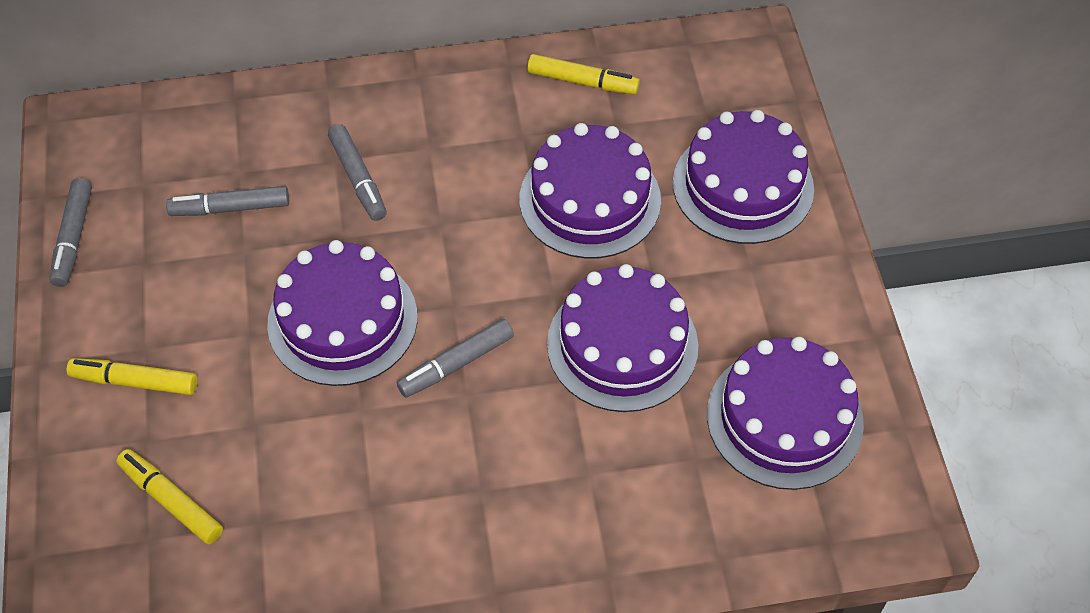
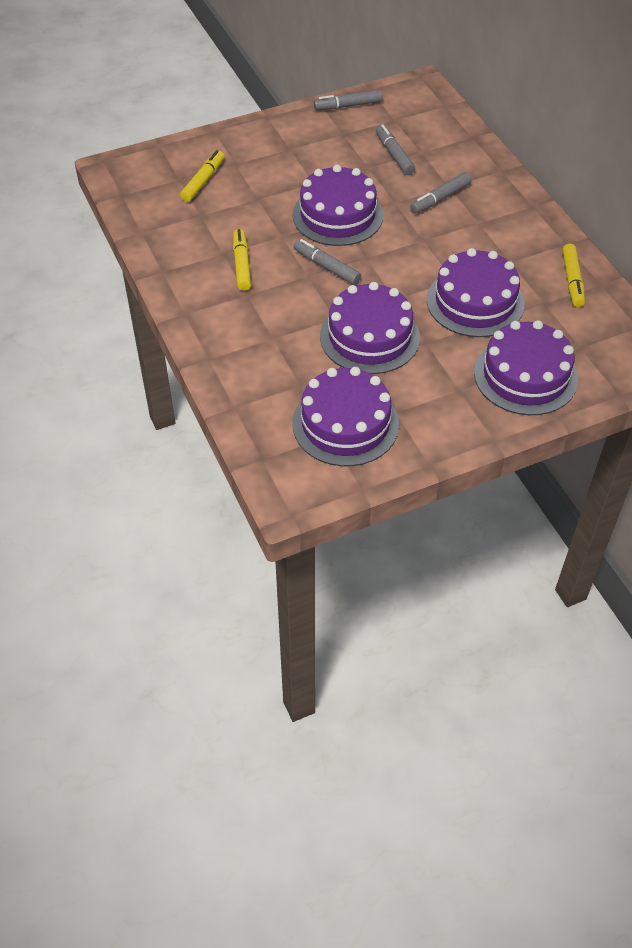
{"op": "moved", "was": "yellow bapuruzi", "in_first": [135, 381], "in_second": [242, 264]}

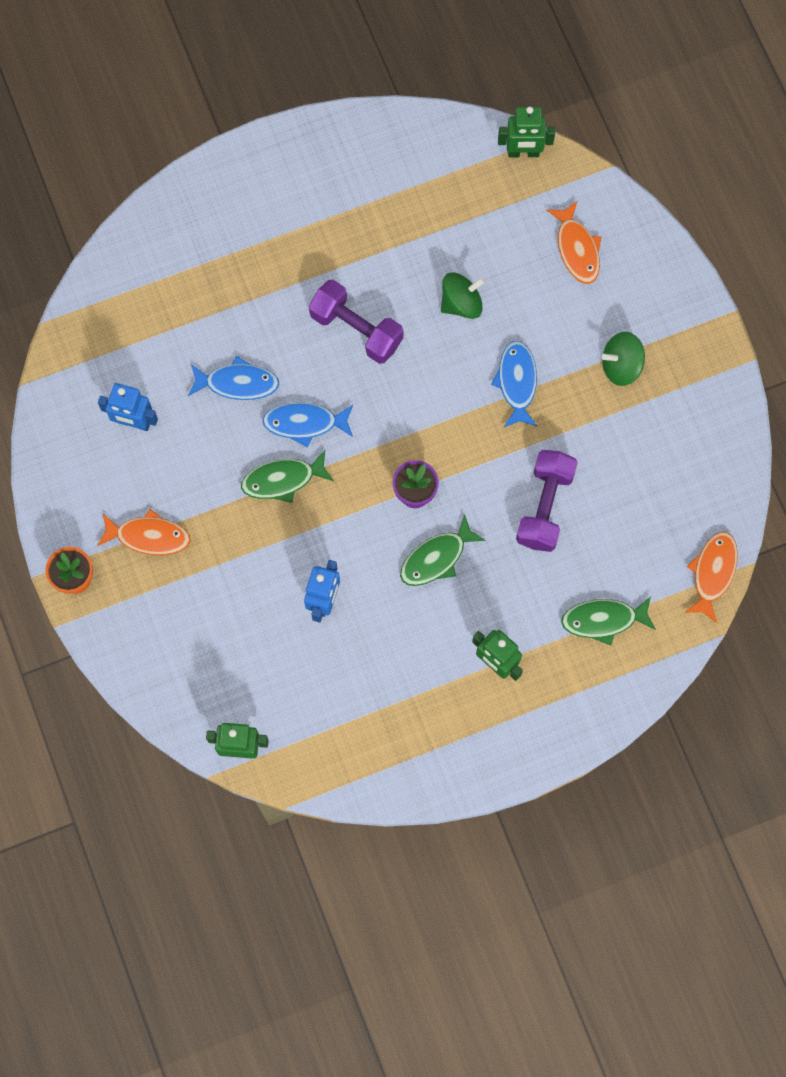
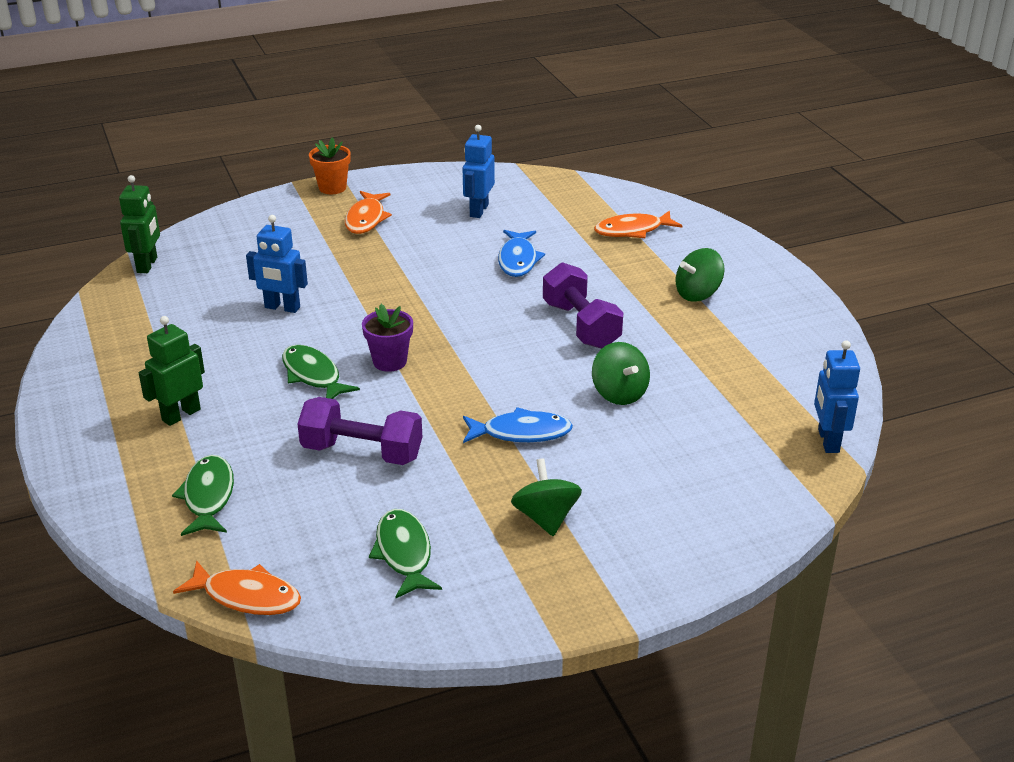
{"op": "moved", "was": "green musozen", "in_first": [283, 479], "in_second": [404, 554]}
{"op": "turned", "was": "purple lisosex", "in_first": [356, 329], "in_second": [581, 325], "clockwise": -60}
{"op": "moved", "was": "orange musozen", "in_first": [577, 248], "in_second": [632, 230]}
{"op": "added", "now": "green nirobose", "in_second": [698, 294]}
{"op": "recoloured", "was": "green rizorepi", "now": "blue rizorepi", "in_first": [523, 152], "in_second": [828, 441]}
{"op": "removed", "was": "blue musozen", "in_first": [305, 423]}

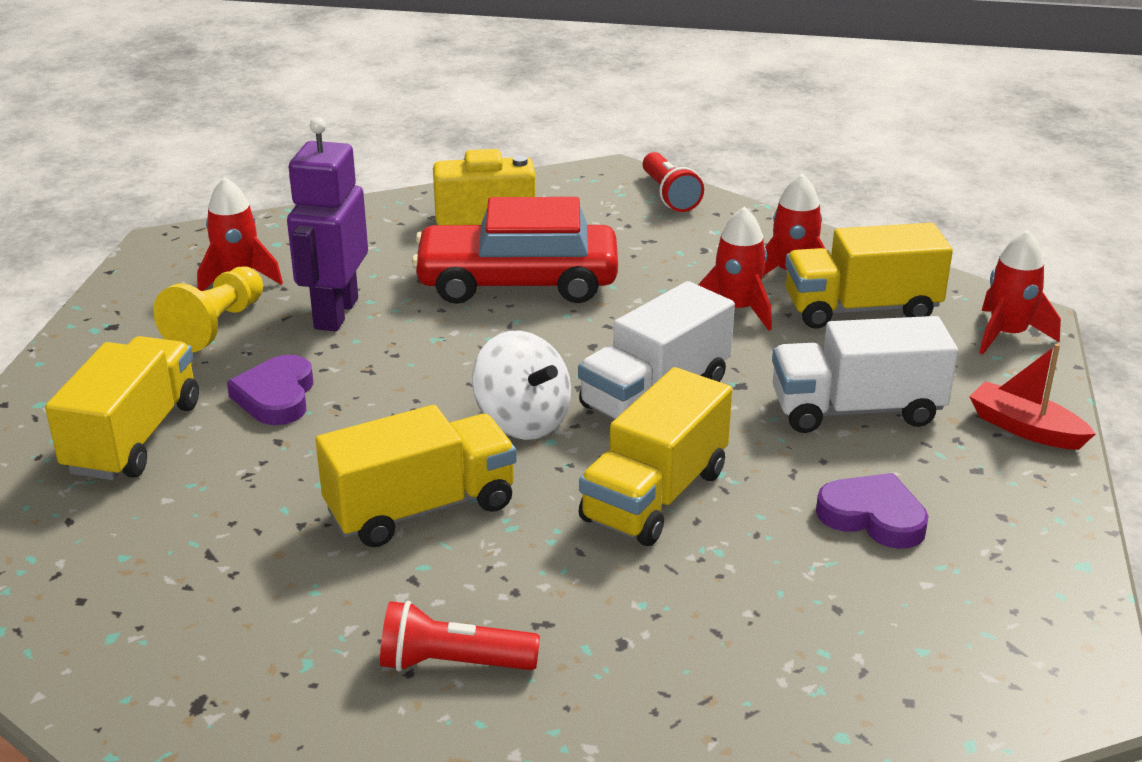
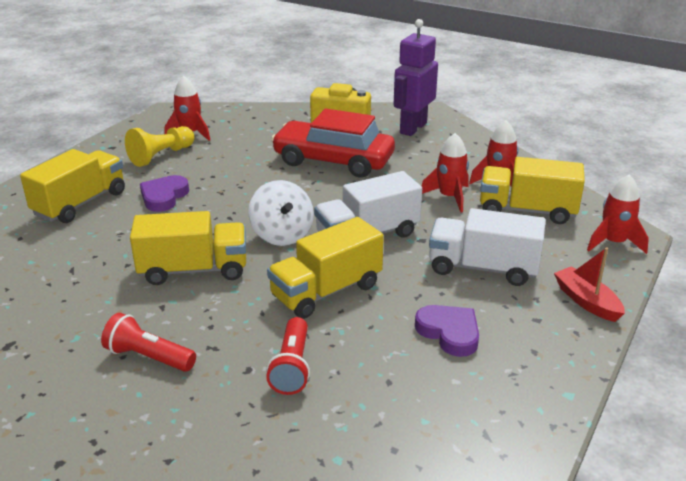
{"op": "moved", "was": "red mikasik", "in_first": [669, 195], "in_second": [292, 367]}
{"op": "moved", "was": "purple rizorepi", "in_first": [335, 313], "in_second": [413, 128]}

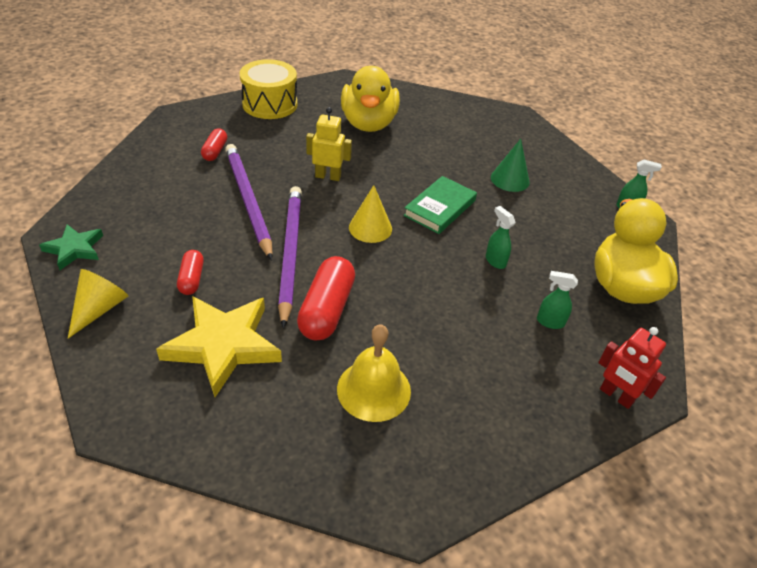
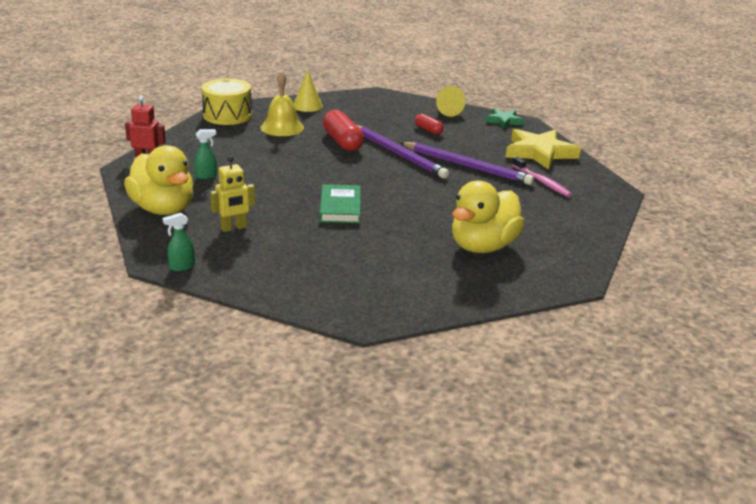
{"op": "moved", "was": "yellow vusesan", "in_first": [270, 104], "in_second": [227, 115]}
{"op": "moved", "was": "yellow rizorepi", "in_first": [328, 176], "in_second": [233, 228]}
{"op": "moved", "was": "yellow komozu", "in_first": [370, 228], "in_second": [307, 106]}
{"op": "turned", "was": "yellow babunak", "in_first": [368, 123], "in_second": [483, 246], "clockwise": -105}
{"op": "moved", "was": "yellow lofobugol", "in_first": [223, 345], "in_second": [539, 152]}
{"op": "replaced", "was": "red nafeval", "now": "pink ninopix", "in_first": [215, 151], "in_second": [542, 182]}
{"op": "removed", "was": "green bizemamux", "in_first": [495, 261]}
{"op": "removed", "was": "green komozu", "in_first": [510, 179]}

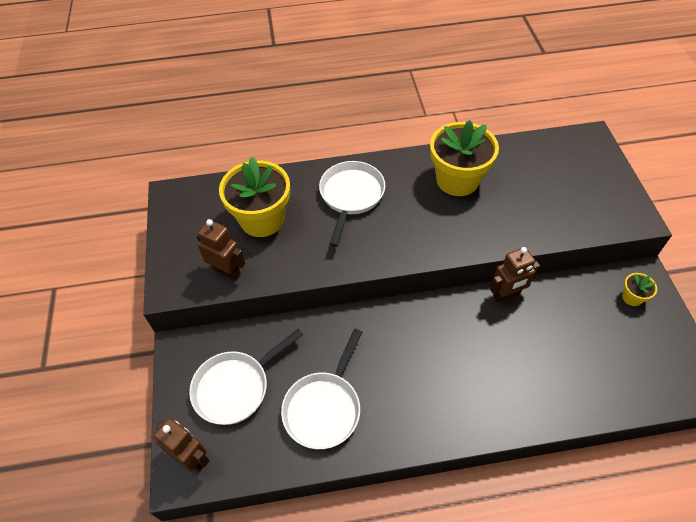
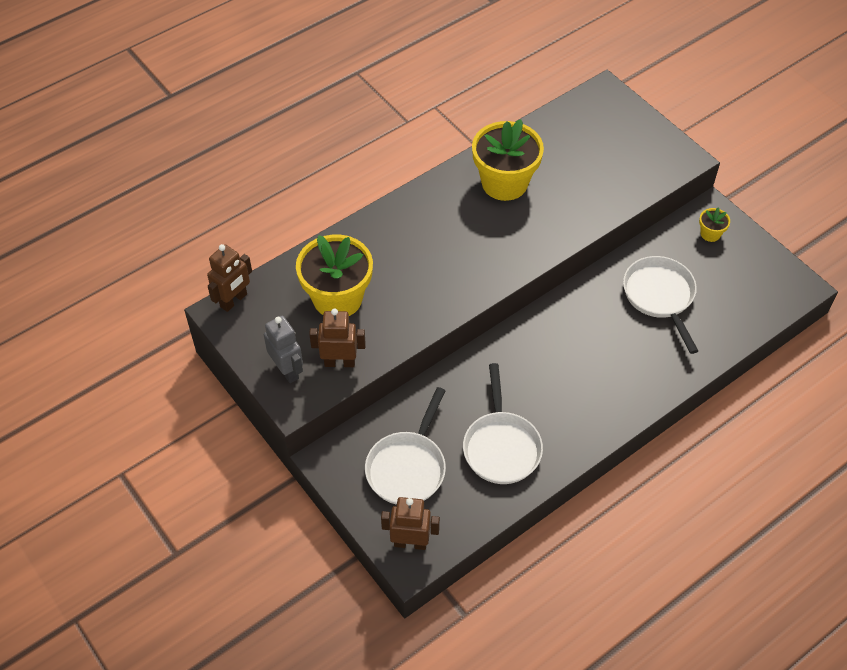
{"op": "moved", "was": "brown rizorepi", "in_first": [506, 295], "in_second": [234, 300]}
{"op": "added", "now": "grey rizorepi", "in_second": [287, 370]}
{"op": "moved", "was": "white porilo", "in_first": [351, 196], "in_second": [660, 296]}

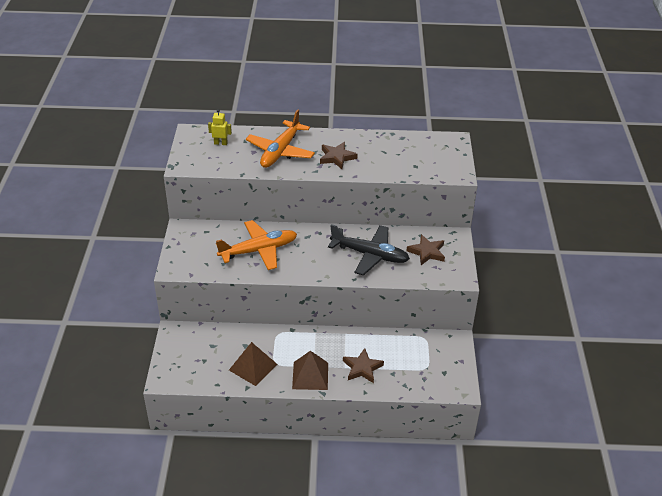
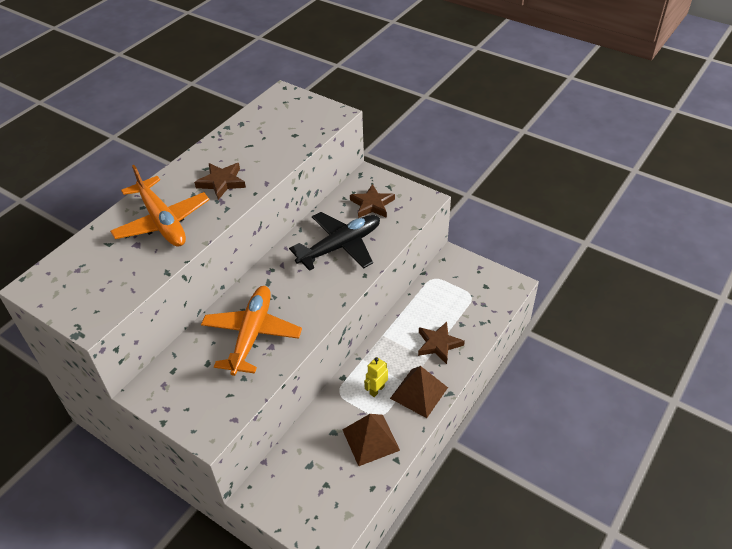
{"op": "moved", "was": "yellow rizorepi", "in_first": [220, 143], "in_second": [377, 390]}

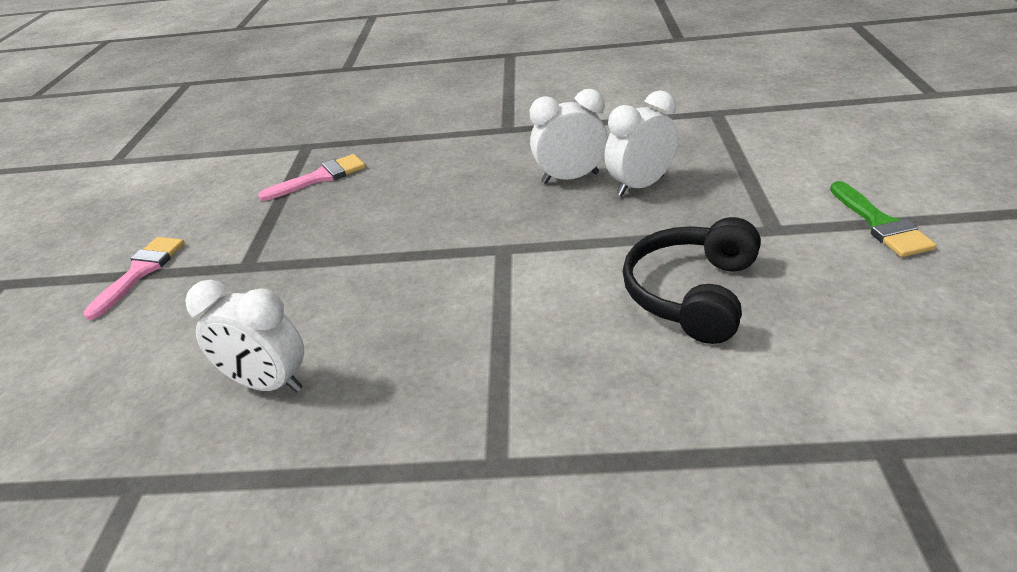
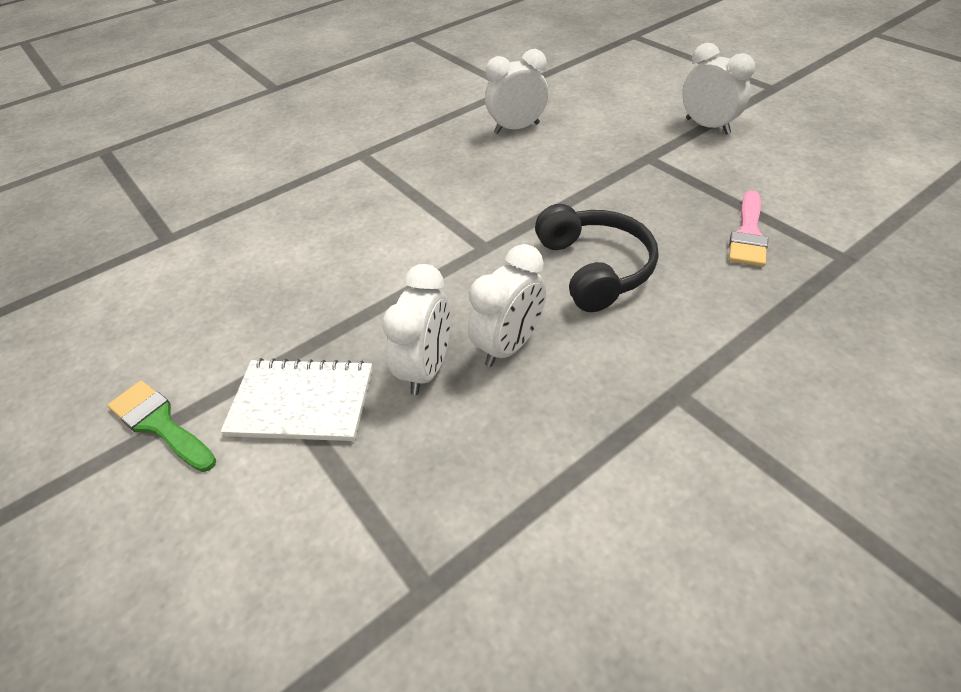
{"op": "added", "now": "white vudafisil", "in_second": [302, 402]}
{"op": "moved", "was": "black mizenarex", "in_first": [691, 293], "in_second": [595, 268]}
{"op": "replaced", "was": "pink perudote", "now": "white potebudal", "in_first": [140, 272], "in_second": [707, 126]}

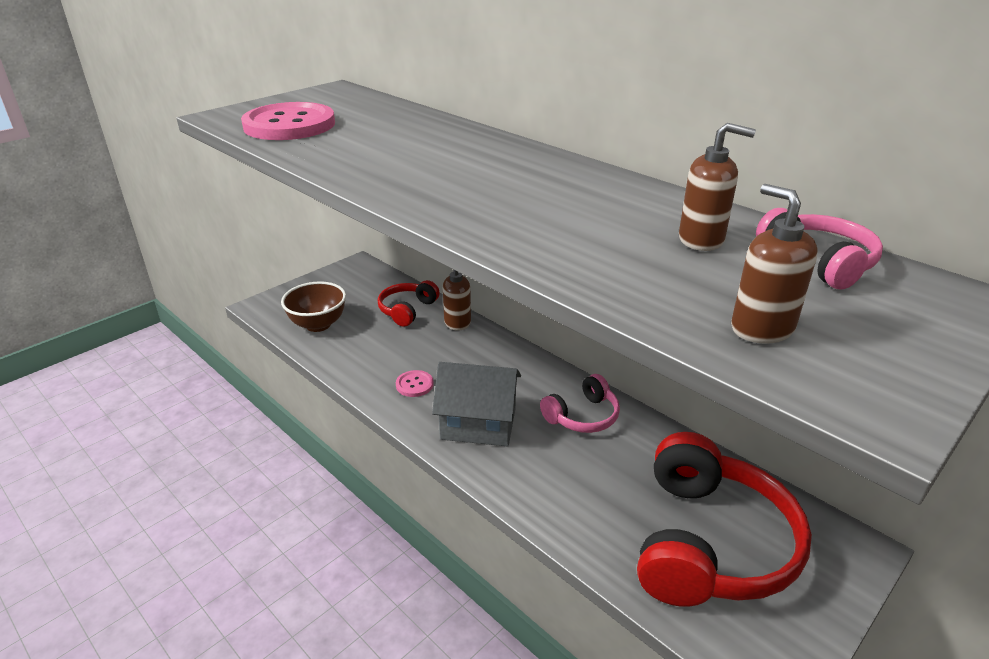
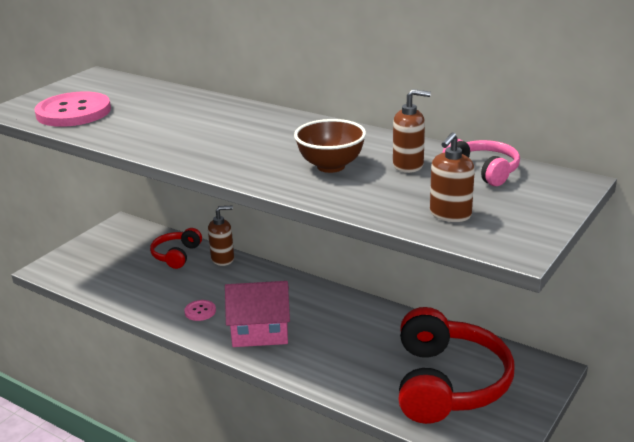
{"op": "recoloured", "was": "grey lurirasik", "now": "pink lurirasik", "in_first": [478, 423], "in_second": [260, 332]}
{"op": "moved", "was": "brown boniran", "in_first": [318, 324], "in_second": [331, 166]}
{"op": "turned", "was": "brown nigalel", "in_first": [761, 328], "in_second": [450, 214], "clockwise": -105}
{"op": "removed", "was": "pink mizenarex", "in_first": [582, 416]}

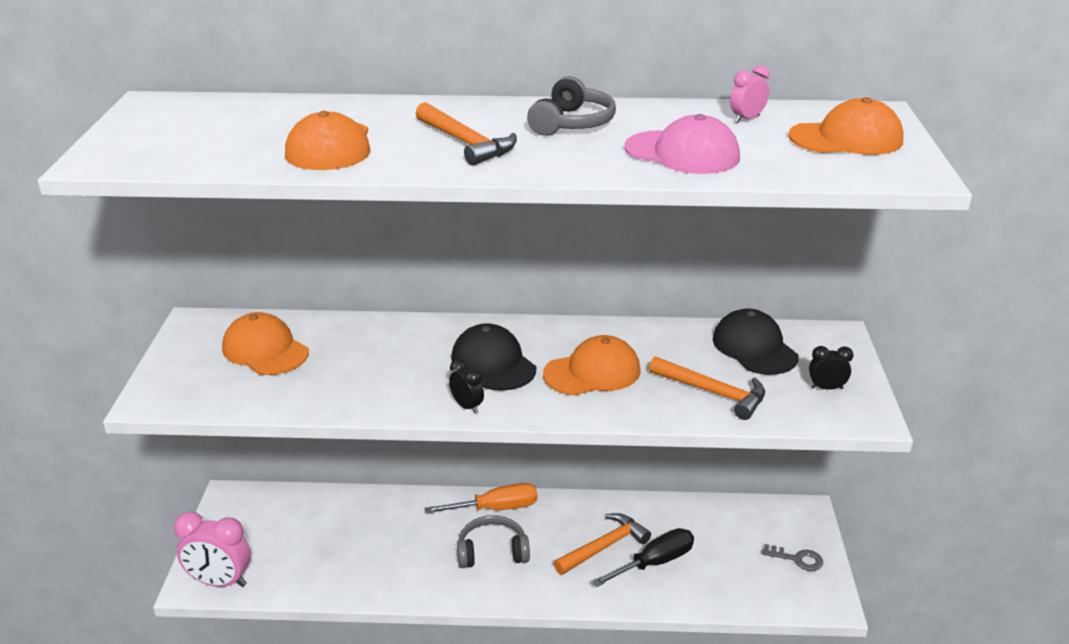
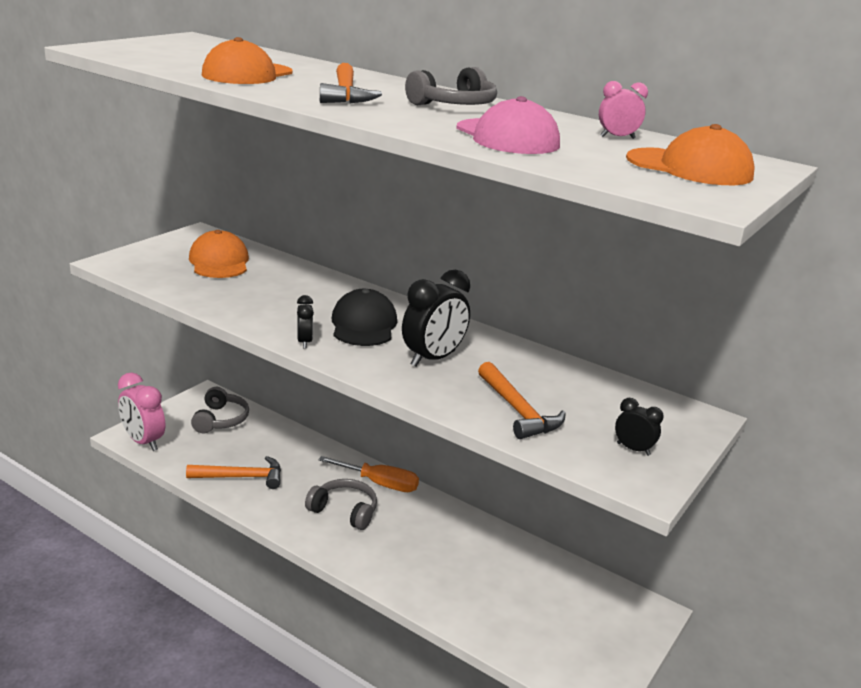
{"op": "moved", "was": "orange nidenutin", "in_first": [604, 547], "in_second": [241, 477]}
{"op": "added", "now": "grey mizenarex", "in_second": [221, 420]}
{"op": "replaced", "was": "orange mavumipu", "now": "black potebudal", "in_first": [592, 372], "in_second": [433, 359]}
{"op": "removed", "was": "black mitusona", "in_first": [654, 563]}
{"op": "removed", "was": "black mavumipu", "in_first": [754, 348]}
{"op": "removed", "was": "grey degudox", "in_first": [797, 559]}

